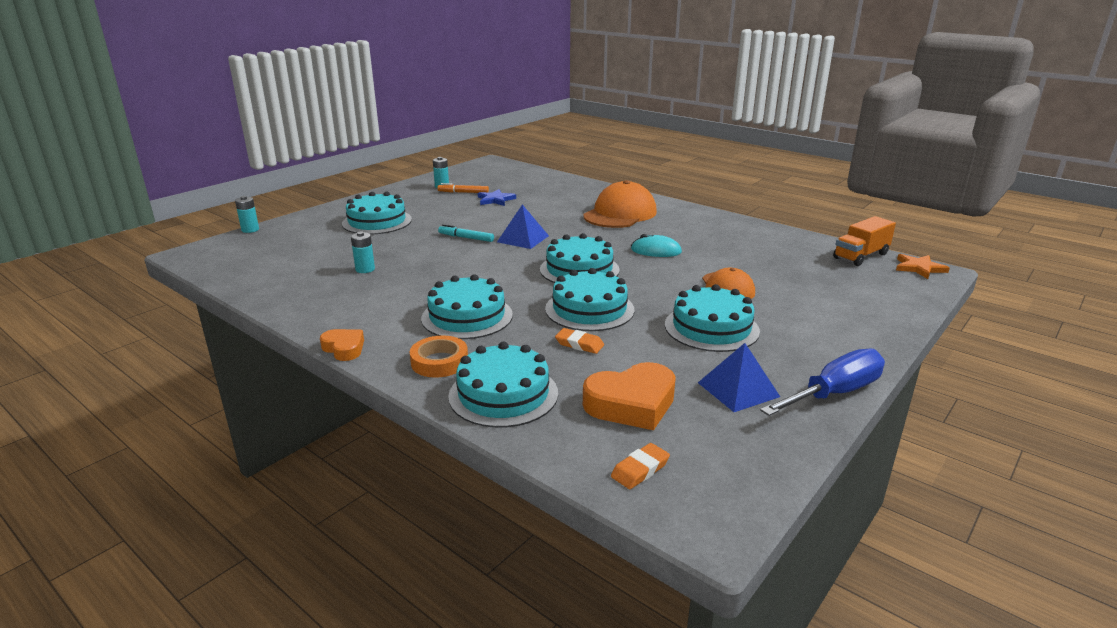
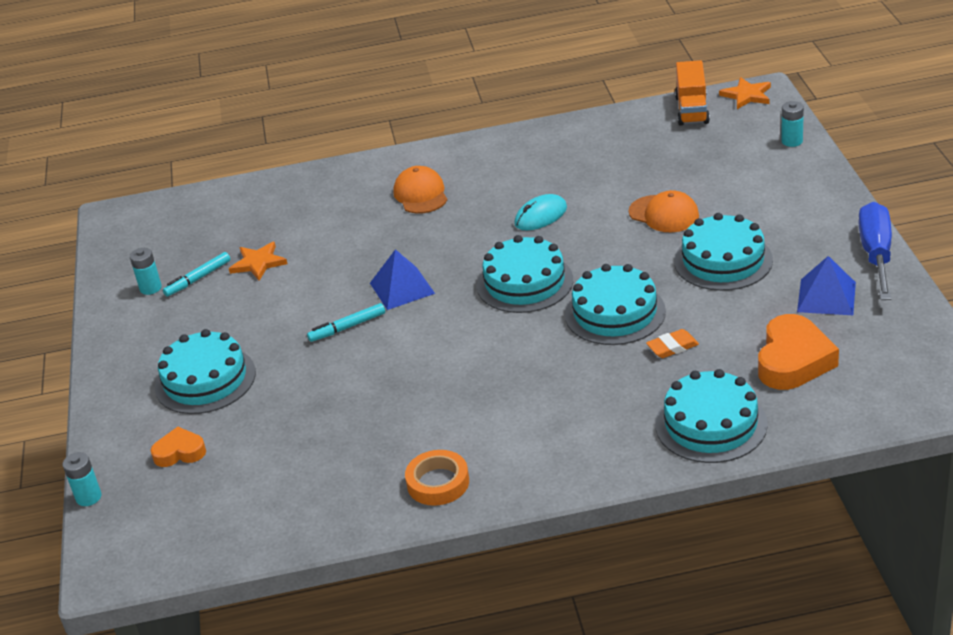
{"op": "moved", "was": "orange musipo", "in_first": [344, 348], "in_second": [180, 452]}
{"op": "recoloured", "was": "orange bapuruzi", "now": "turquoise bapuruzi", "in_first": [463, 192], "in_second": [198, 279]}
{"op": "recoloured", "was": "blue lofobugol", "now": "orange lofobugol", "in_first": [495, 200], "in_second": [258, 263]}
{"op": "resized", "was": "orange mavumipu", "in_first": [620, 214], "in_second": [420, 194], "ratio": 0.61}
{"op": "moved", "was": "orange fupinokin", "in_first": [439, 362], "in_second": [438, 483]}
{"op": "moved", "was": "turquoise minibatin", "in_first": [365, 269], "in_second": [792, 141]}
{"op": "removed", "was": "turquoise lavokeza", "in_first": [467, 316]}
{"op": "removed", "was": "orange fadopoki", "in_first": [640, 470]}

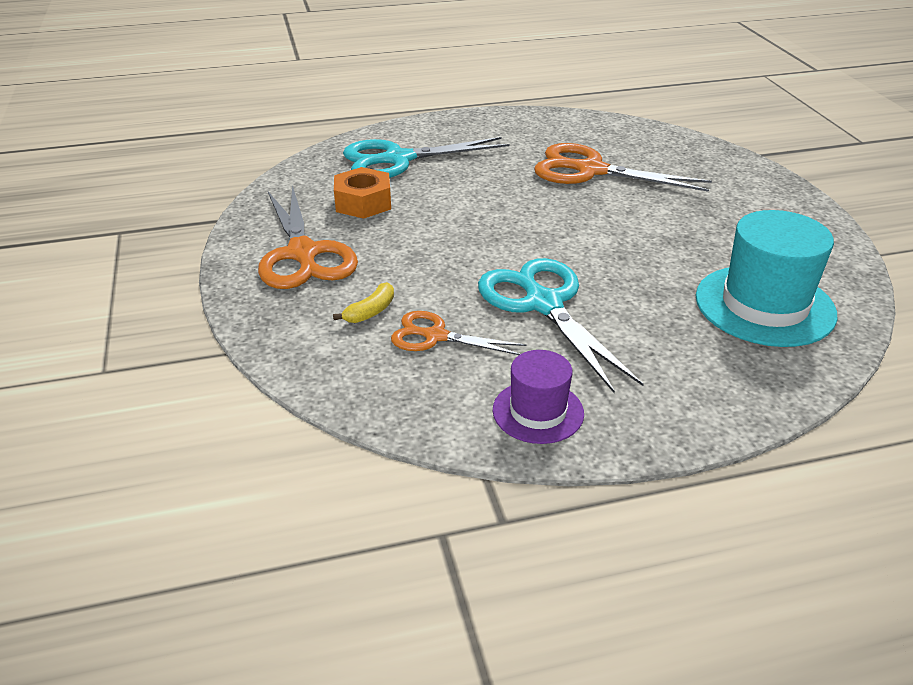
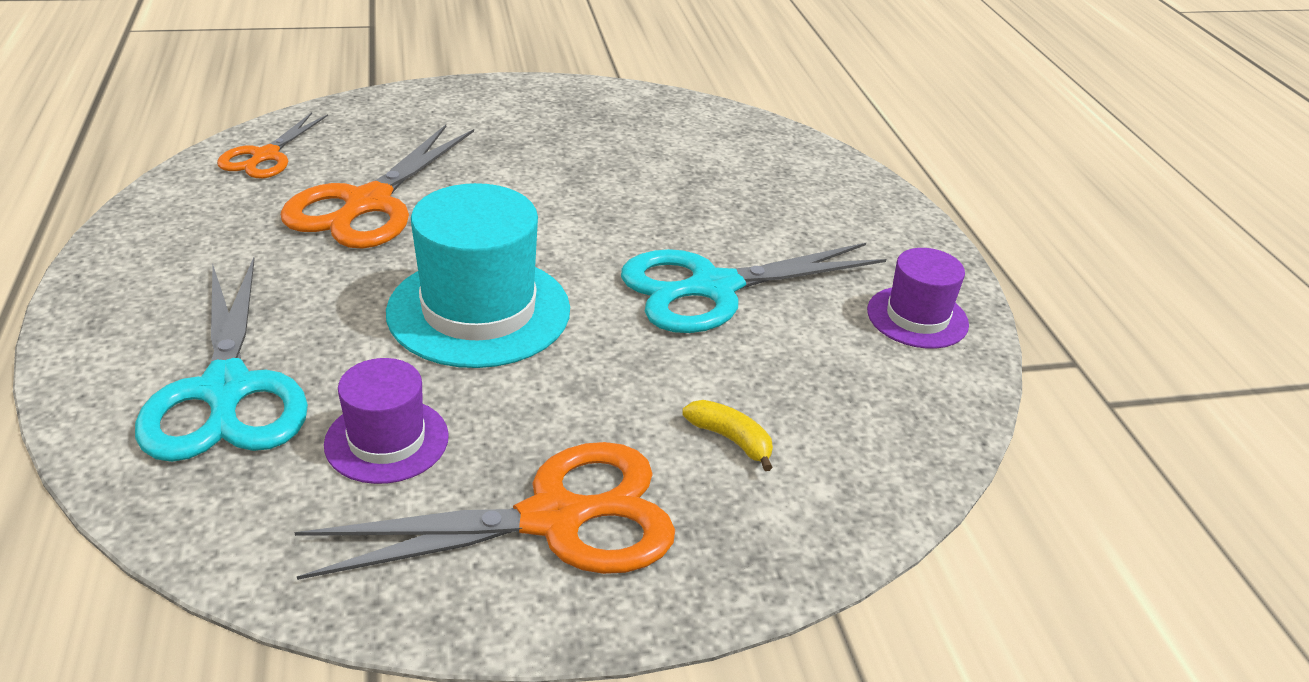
{"op": "moved", "was": "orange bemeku", "in_first": [435, 336], "in_second": [265, 156]}
{"op": "replaced", "was": "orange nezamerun", "now": "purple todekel", "in_first": [363, 203], "in_second": [387, 440]}
{"op": "moved", "was": "turquoise todekel", "in_first": [764, 305], "in_second": [479, 311]}

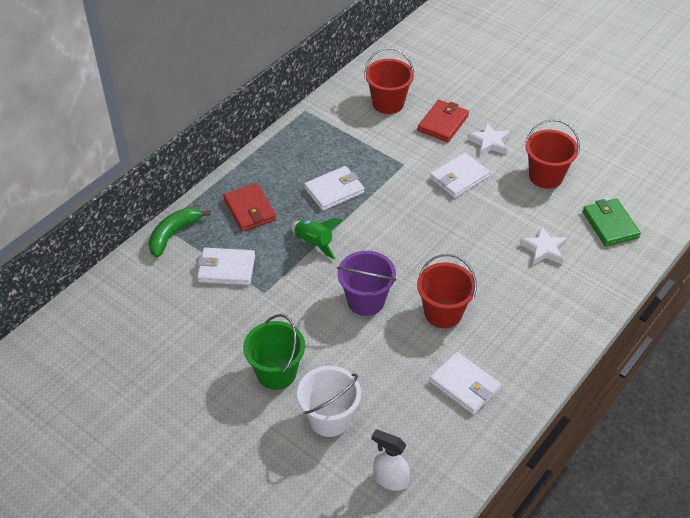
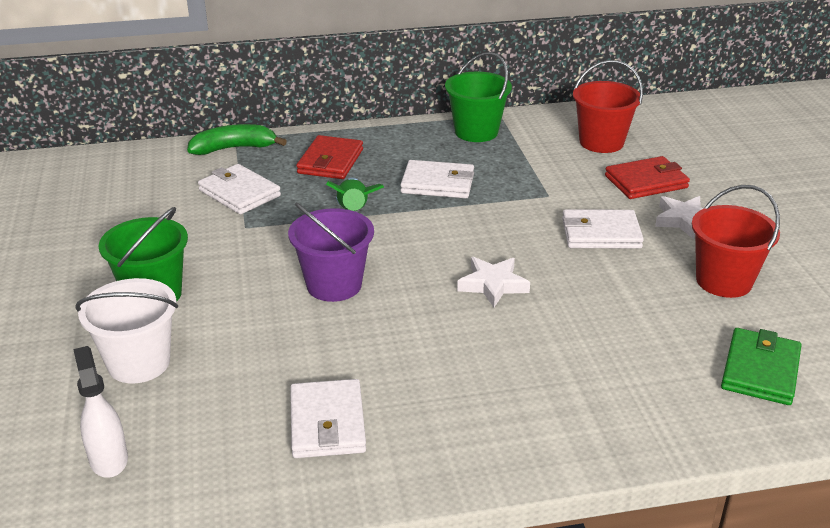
{"op": "added", "now": "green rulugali", "in_second": [476, 132]}
{"op": "moved", "was": "white lofobugol", "in_first": [544, 249], "in_second": [492, 285]}
{"op": "removed", "was": "red rulugali", "in_first": [443, 313]}

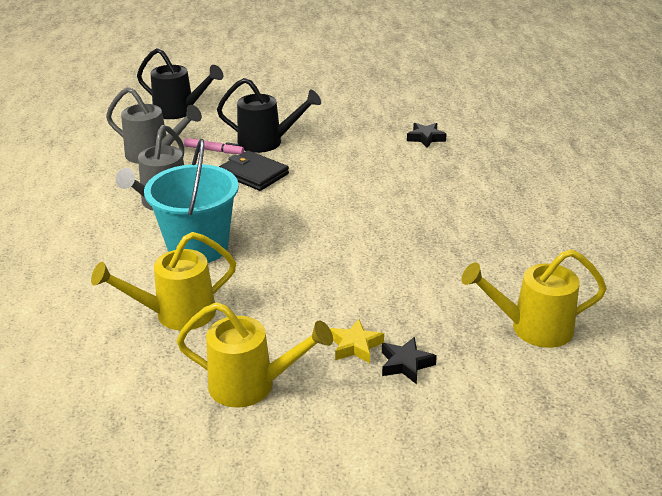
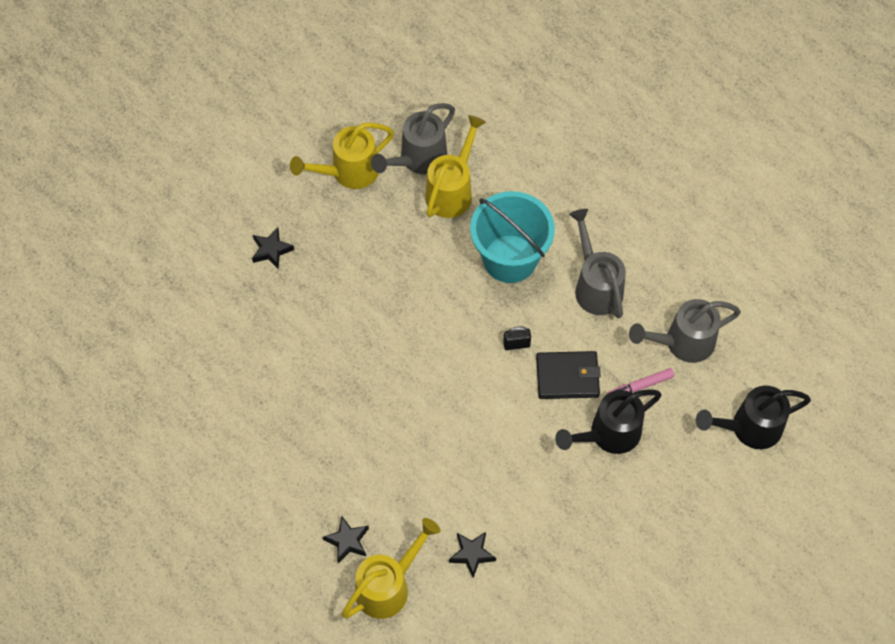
{"op": "added", "now": "black lofobugol", "in_second": [347, 541]}
{"op": "moved", "was": "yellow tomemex", "in_first": [532, 328], "in_second": [388, 586]}
{"op": "added", "now": "grey tomemex", "in_second": [418, 159]}
{"op": "added", "now": "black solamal", "in_second": [516, 344]}
{"op": "removed", "was": "yellow lofobugol", "in_first": [355, 346]}

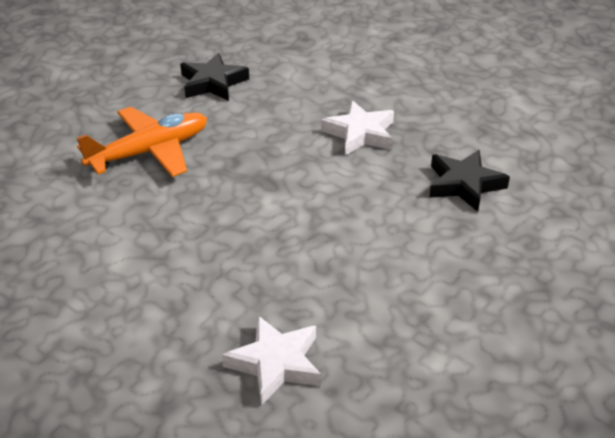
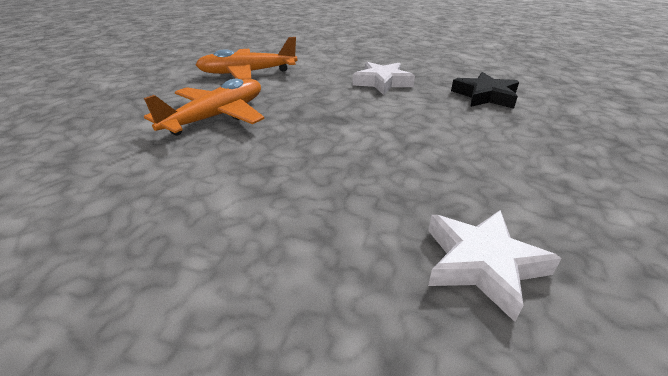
{"op": "replaced", "was": "black lofobugol", "now": "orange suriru", "in_first": [213, 83], "in_second": [247, 73]}

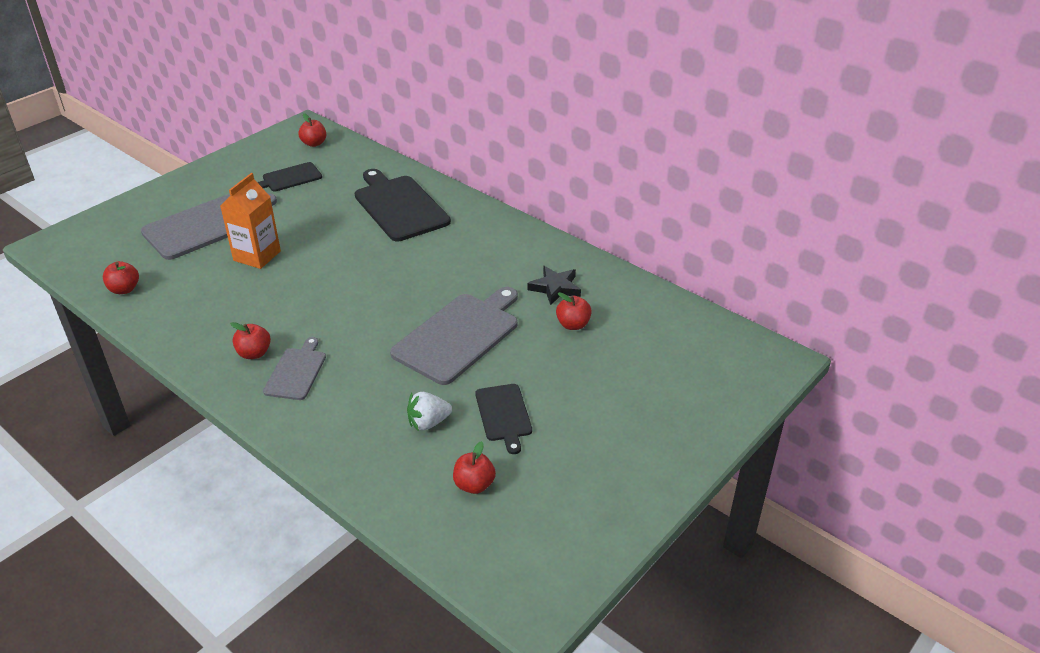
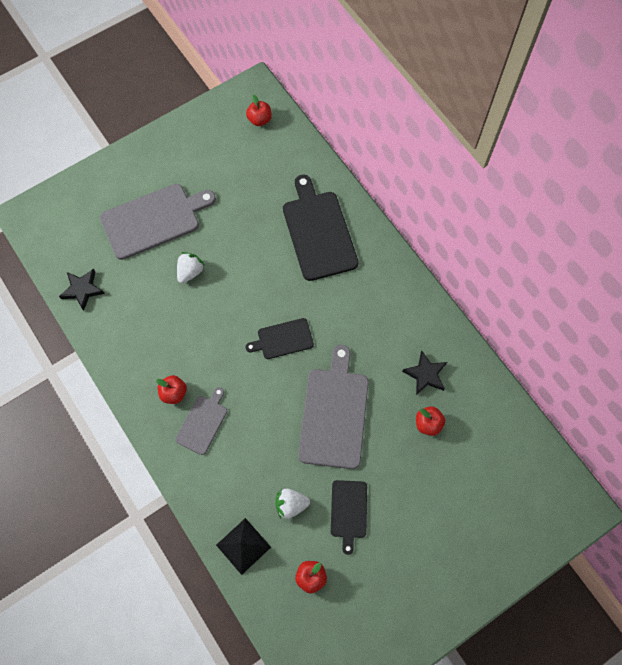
{"op": "replaced", "was": "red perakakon", "now": "black lofobugol", "in_first": [124, 289], "in_second": [82, 289]}
{"op": "replaced", "was": "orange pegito", "now": "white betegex", "in_first": [257, 256], "in_second": [190, 272]}
{"op": "added", "now": "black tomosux", "in_second": [243, 546]}
{"op": "moved", "was": "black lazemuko", "in_first": [289, 178], "in_second": [283, 339]}
{"op": "turned", "was": "grey lazemuko", "in_first": [459, 335], "in_second": [334, 413], "clockwise": -45}

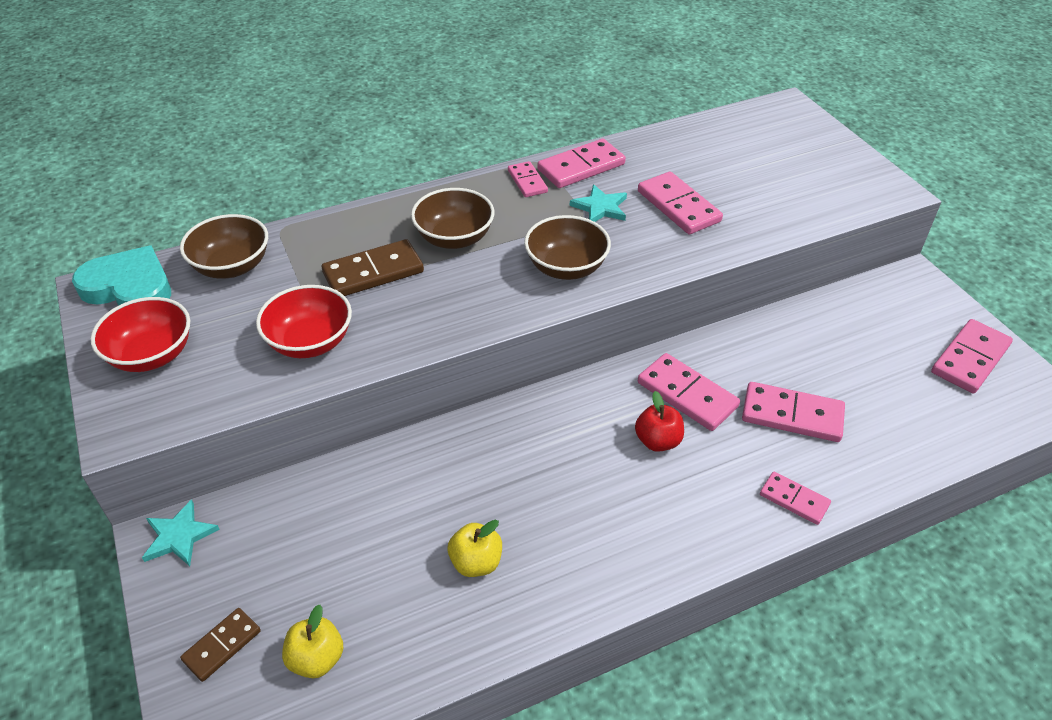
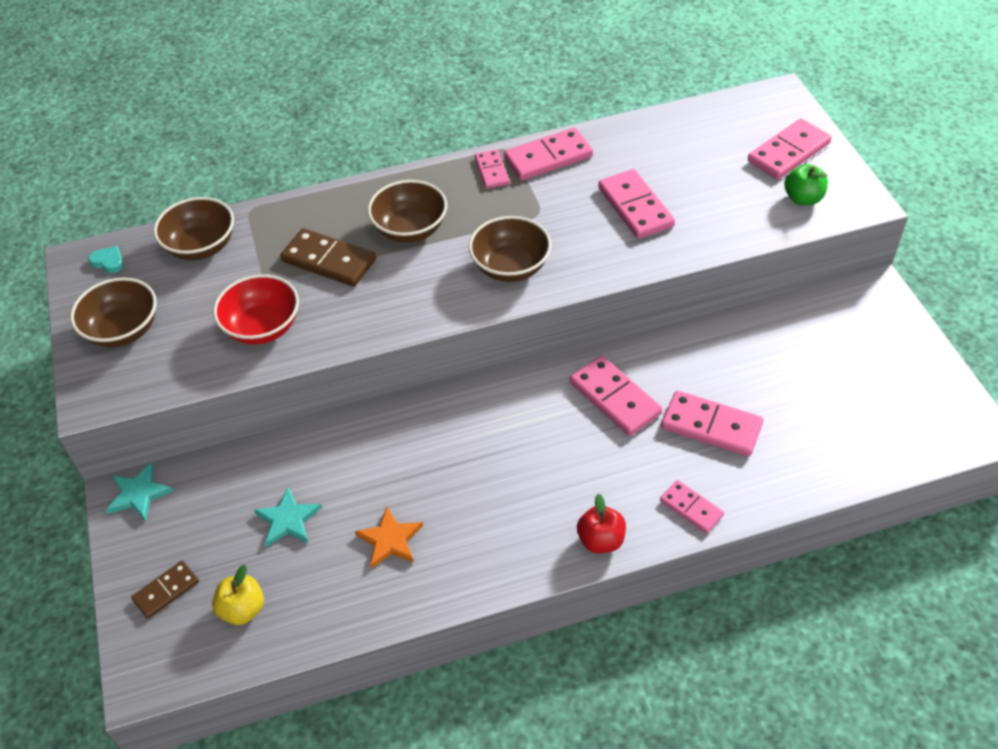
{"op": "recoloured", "was": "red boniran", "now": "brown boniran", "in_first": [152, 355], "in_second": [123, 330]}
{"op": "resized", "was": "turquoise musipo", "in_first": [129, 287], "in_second": [108, 262], "ratio": 0.41}
{"op": "moved", "was": "turquoise lofobugol", "in_first": [600, 207], "in_second": [288, 520]}
{"op": "turned", "was": "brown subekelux", "in_first": [373, 272], "in_second": [329, 260], "clockwise": 45}
{"op": "replaced", "was": "yellow perakakon", "now": "orange lofobugol", "in_first": [476, 562], "in_second": [390, 540]}
{"op": "moved", "was": "red perakakon", "in_first": [657, 441], "in_second": [601, 540]}
{"op": "moved", "was": "pink subekelux", "in_first": [970, 359], "in_second": [788, 152]}
{"op": "added", "now": "green perakakon", "in_second": [803, 198]}

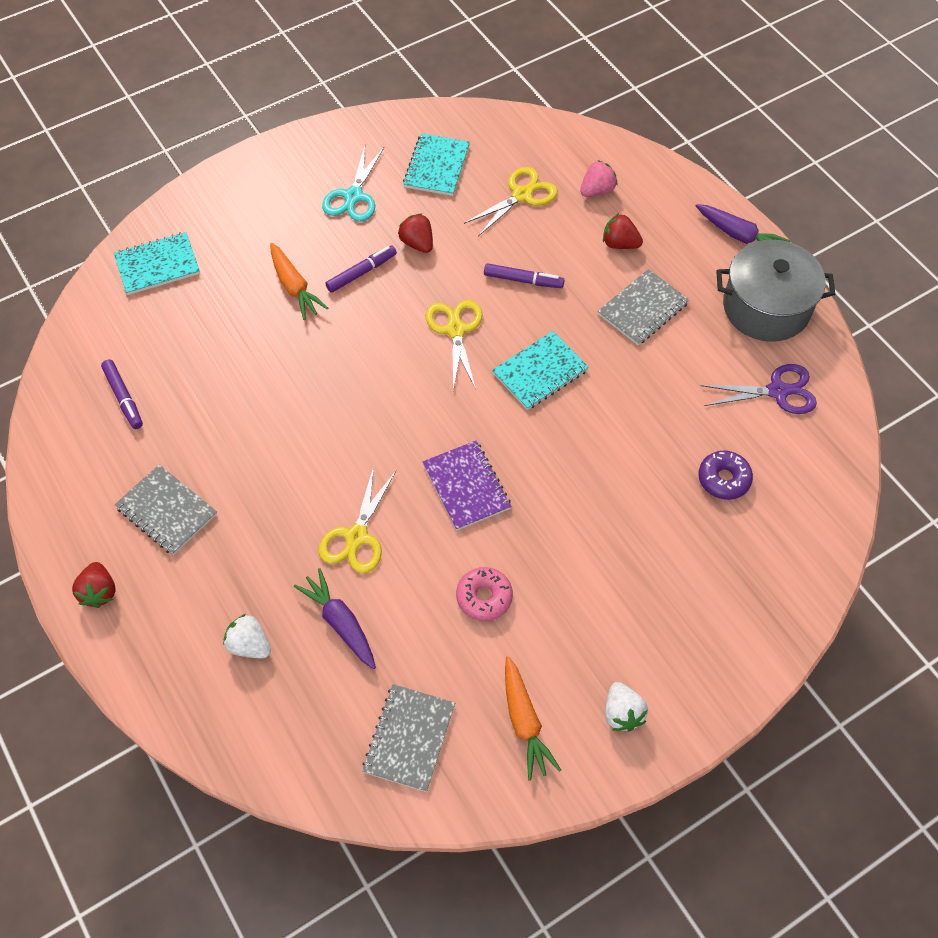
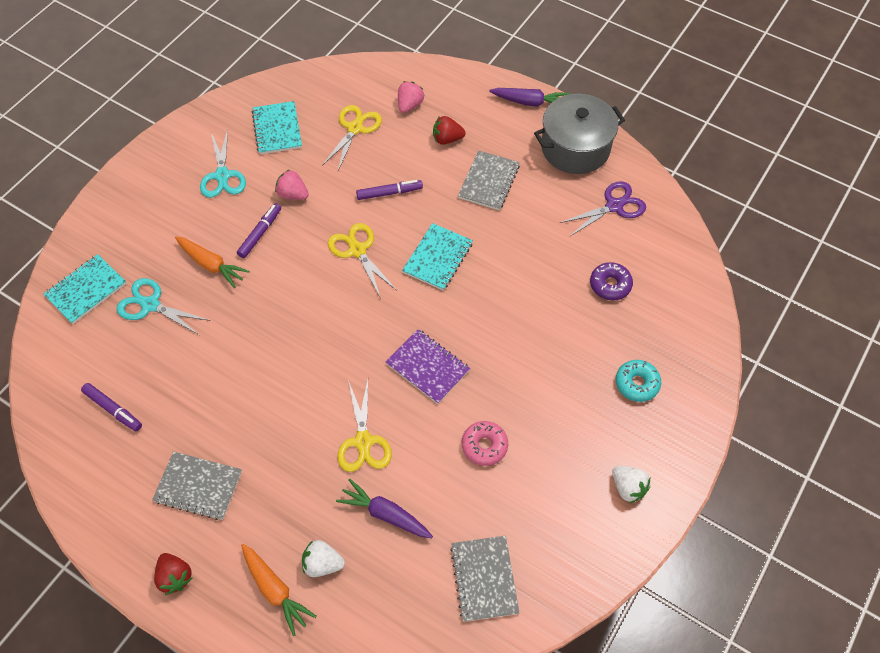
{"op": "added", "now": "turquoise bemeku", "in_second": [150, 305]}
{"op": "moved", "was": "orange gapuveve", "in_first": [524, 722], "in_second": [275, 590]}
{"op": "recoloured", "was": "red betegex", "now": "pink betegex", "in_first": [417, 243], "in_second": [293, 194]}
{"op": "added", "now": "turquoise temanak", "in_second": [636, 384]}

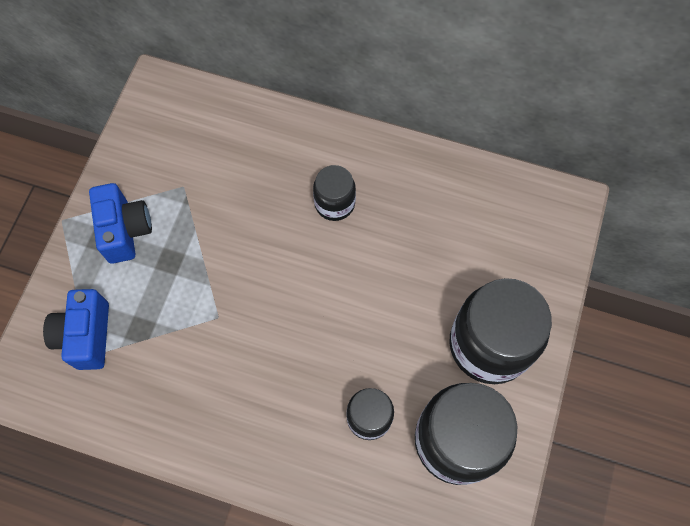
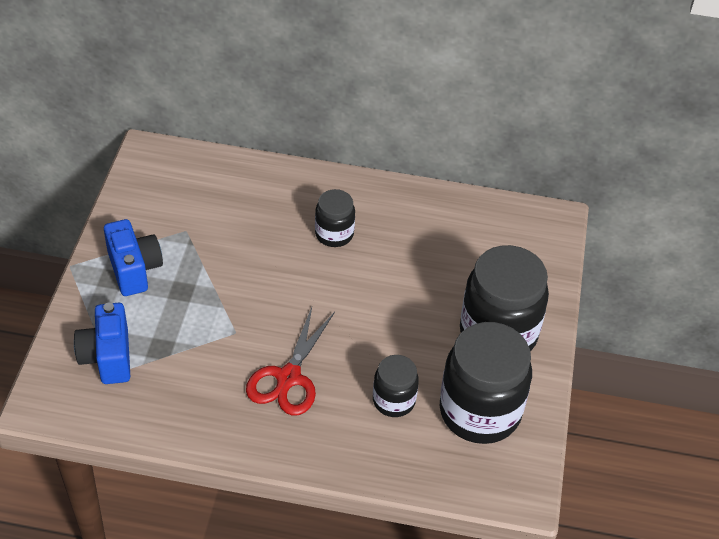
{"op": "added", "now": "red bemeku", "in_second": [288, 377]}

